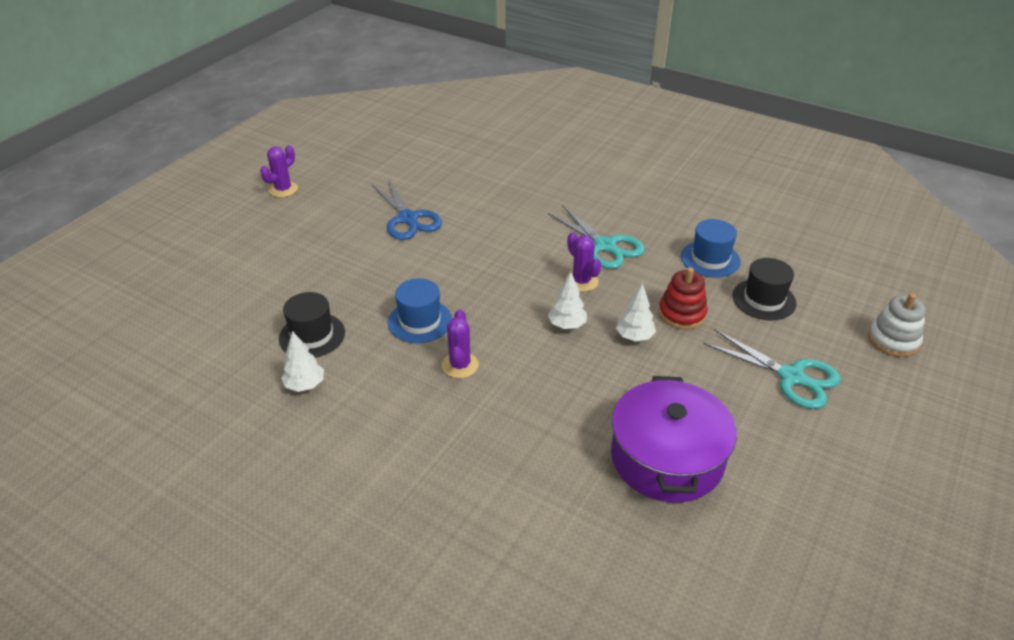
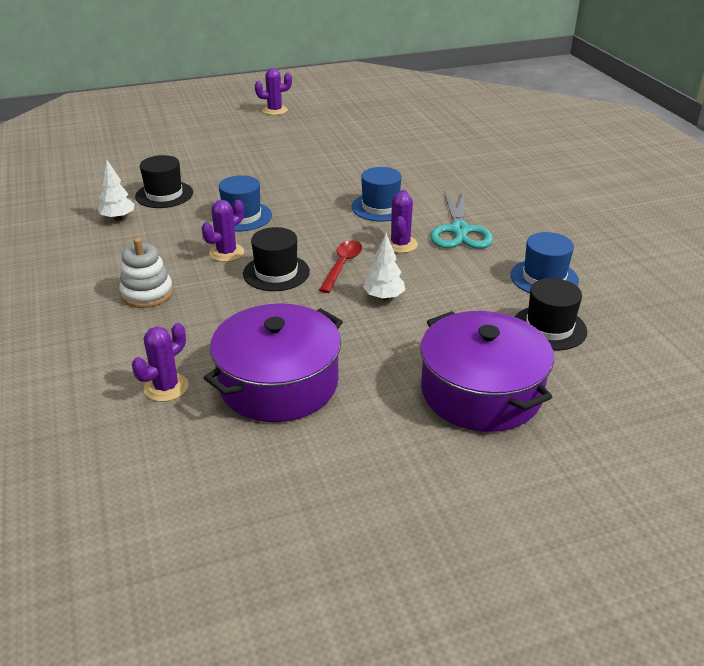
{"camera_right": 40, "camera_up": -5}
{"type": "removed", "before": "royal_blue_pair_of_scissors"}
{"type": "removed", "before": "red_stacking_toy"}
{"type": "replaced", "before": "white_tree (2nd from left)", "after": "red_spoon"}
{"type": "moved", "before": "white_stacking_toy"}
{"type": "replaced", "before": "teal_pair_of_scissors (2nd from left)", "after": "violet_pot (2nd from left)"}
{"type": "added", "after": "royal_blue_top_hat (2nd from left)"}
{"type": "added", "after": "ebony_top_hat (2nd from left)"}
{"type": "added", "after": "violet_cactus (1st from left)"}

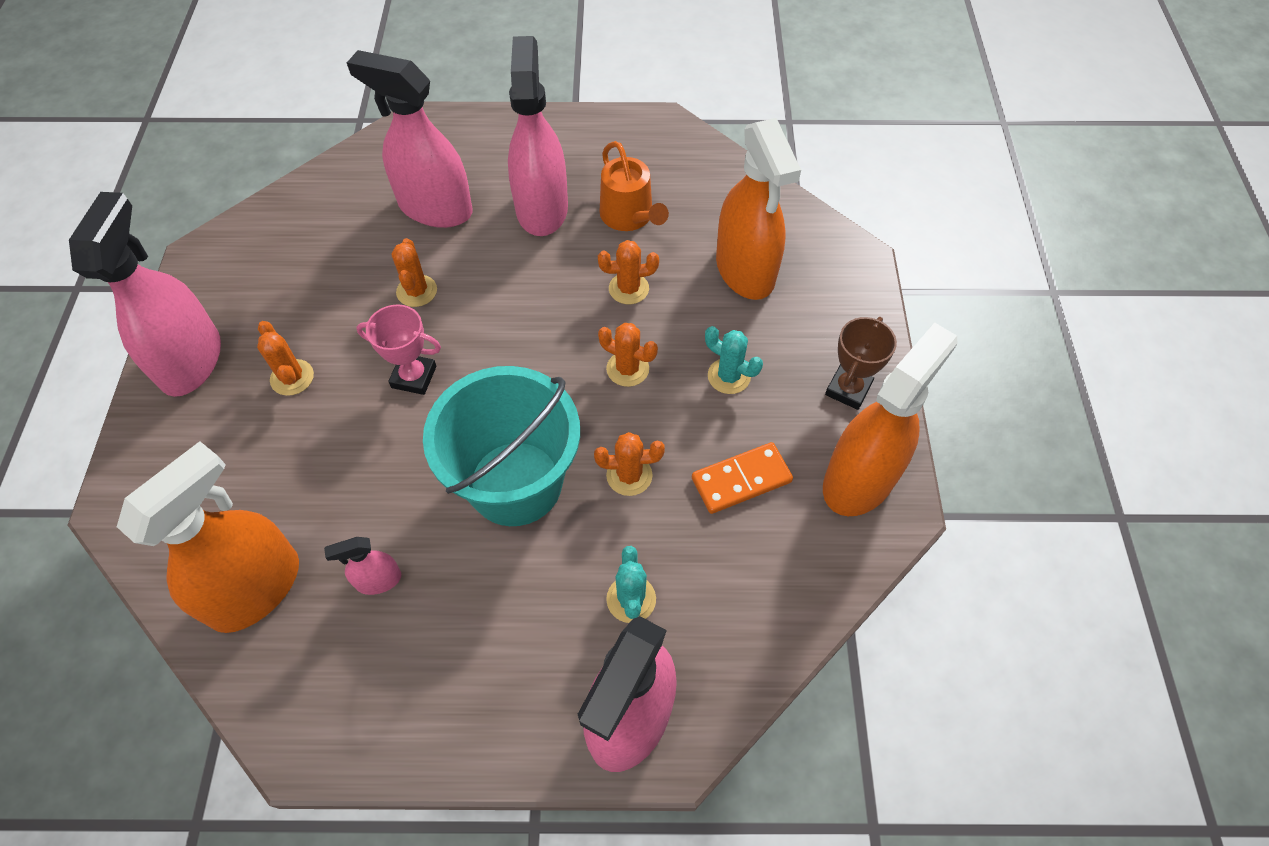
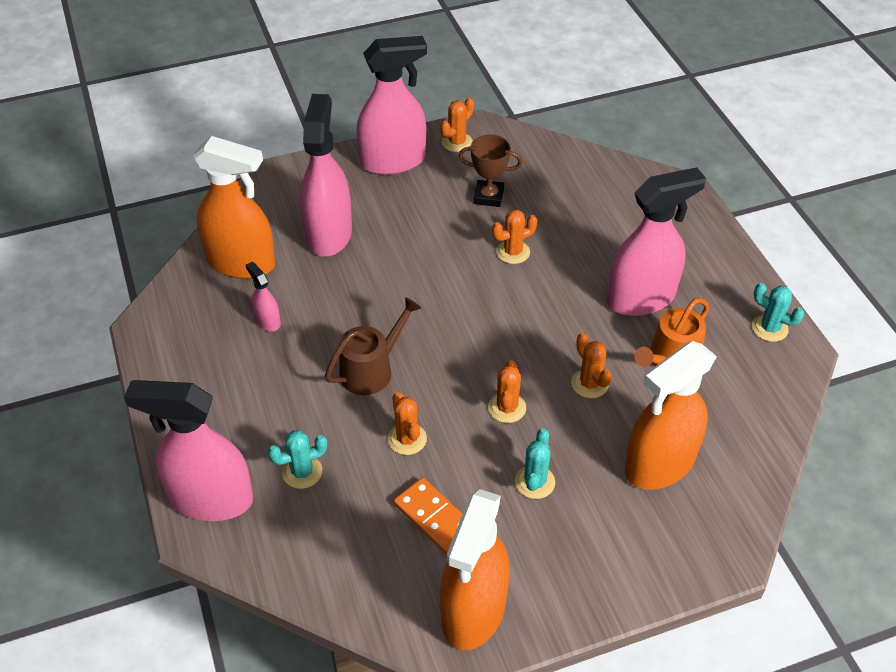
{"camera_right": 70, "camera_up": -10}
{"type": "moved", "before": "rose-pink_sprayer (3rd from left)"}
{"type": "removed", "before": "rose-pink_award_cup"}
{"type": "moved", "before": "russet_award_cup"}
{"type": "moved", "before": "orange-coloured_cactus (1st from left in the first image)", "after": "orange-coloured_cactus (2nd from left)"}
{"type": "turned", "before": "orange-coloured_sprayer (3rd from left in the first image)", "turn": 90}
{"type": "replaced", "before": "teal_sand_bucket", "after": "russet_watering_can"}
{"type": "added", "after": "teal_cactus (3rd from left)"}

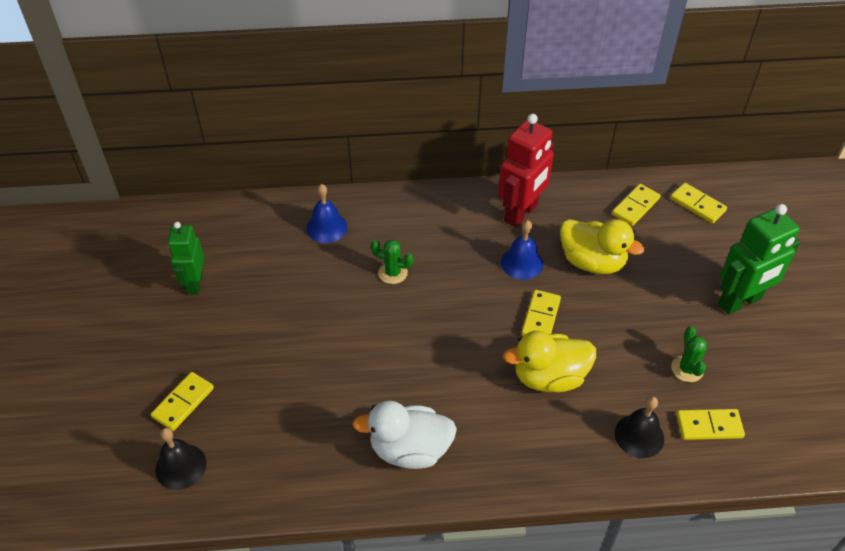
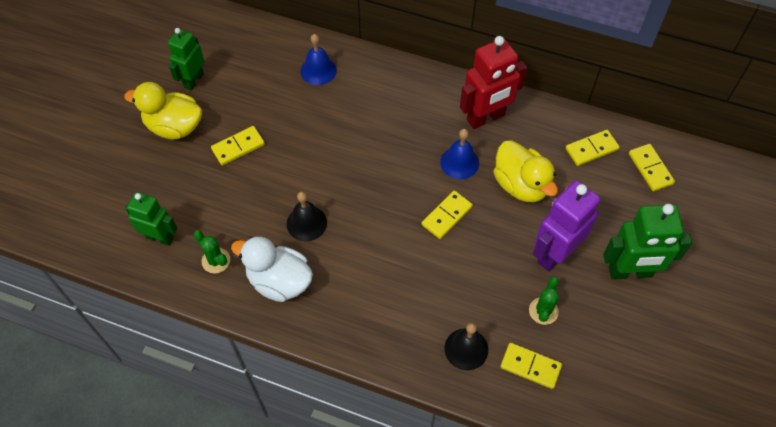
{"camera_right": 25, "camera_up": 10}
{"type": "moved", "before": "green_cactus (1st from left)"}
{"type": "moved", "before": "yellow_duck (1st from left)"}
{"type": "moved", "before": "yellow_domino_piece (1st from left)"}
{"type": "moved", "before": "ebony_school_bell (1st from left)"}
{"type": "added", "after": "violet_toy_robot"}
{"type": "added", "after": "green_toy_robot (1st from left)"}

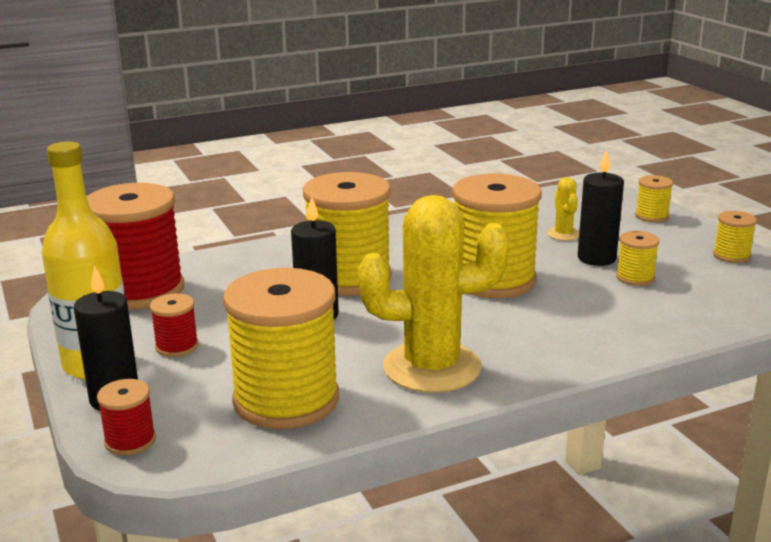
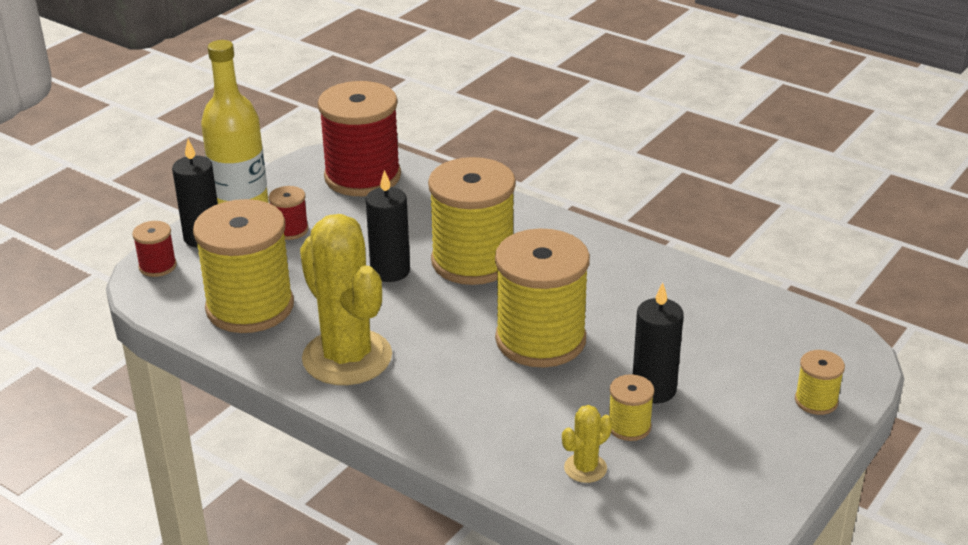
{"camera_right": 60, "camera_up": 10}
{"type": "moved", "before": "yellow_cactus (2nd from left)"}
{"type": "removed", "before": "yellow_reel_of_thread (6th from left)"}

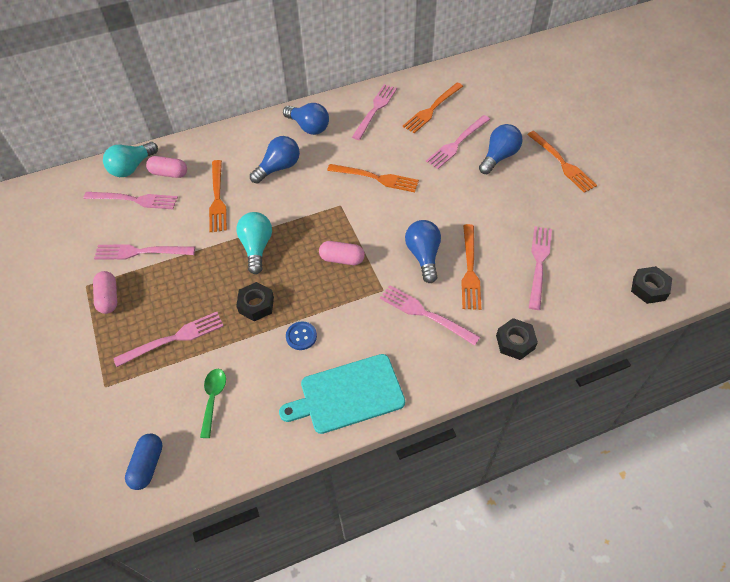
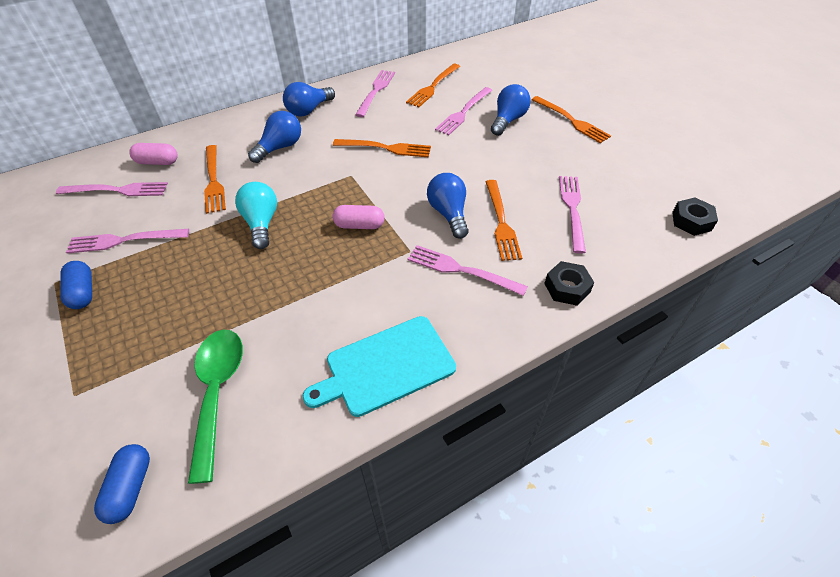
{"camera_right": -10, "camera_up": -5}
{"type": "turned", "before": "royal_blue_bulb (2nd from left)", "turn": 105}
{"type": "removed", "before": "teal_bulb (1st from left)"}
{"type": "recoloured", "before": "rose-pink_pill (1st from left)", "after": "royal_blue_pill (1st from left)"}
{"type": "removed", "before": "ebony_hexagon_nut (1st from left)"}
{"type": "removed", "before": "rose-pink_table_fork (3rd from left)"}
{"type": "removed", "before": "royal_blue_shirt_button"}
{"type": "resized", "before": "green_spoon", "scale": 1.73}

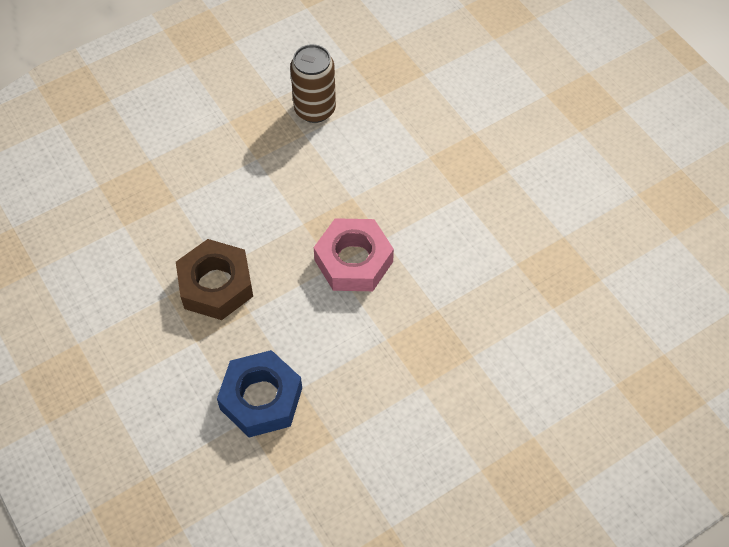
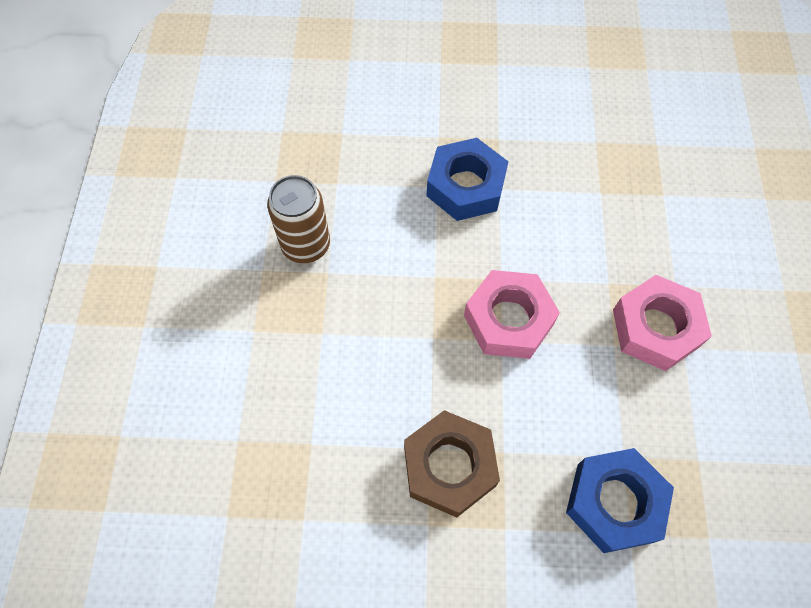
{"camera_right": -55, "camera_up": 5}
{"type": "added", "after": "royal_blue_hexagon_nut (1st from left)"}
{"type": "added", "after": "rose-pink_hexagon_nut (2nd from left)"}

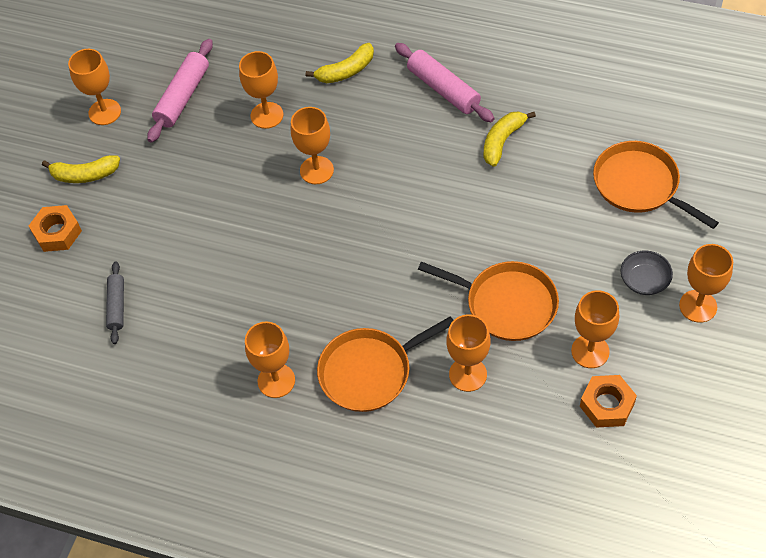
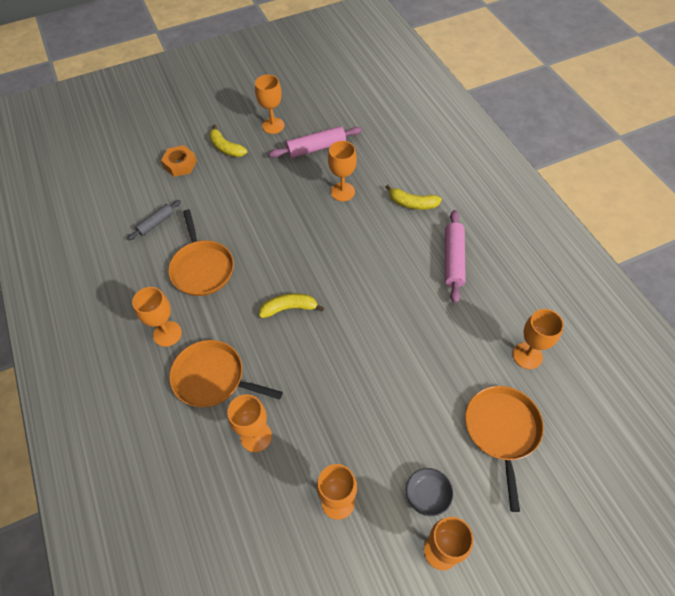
{"camera_right": 45, "camera_up": 0}
{"type": "moved", "before": "orange-coloured_chalice (4th from left in the first image)", "after": "orange-coloured_chalice (7th from left)"}
{"type": "moved", "before": "yellow_toy_banana (3rd from left in the first image)", "after": "yellow_toy_banana (2nd from left)"}
{"type": "moved", "before": "orange-coloured_frying_pan (2nd from left in the first image)", "after": "orange-coloured_frying_pan (1st from left)"}
{"type": "removed", "before": "orange-coloured_hexagon_nut (2nd from left)"}

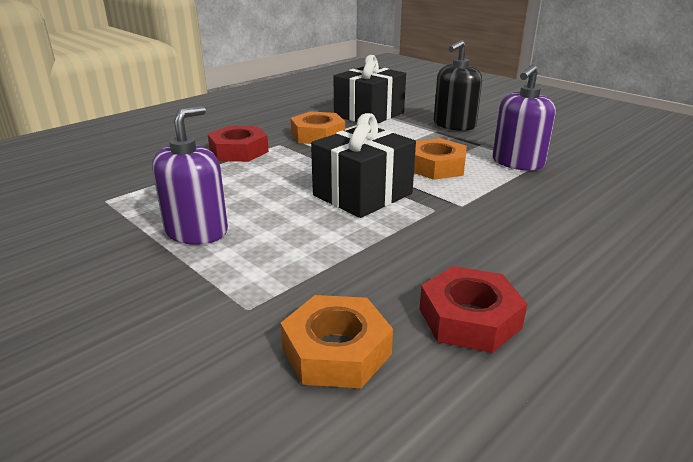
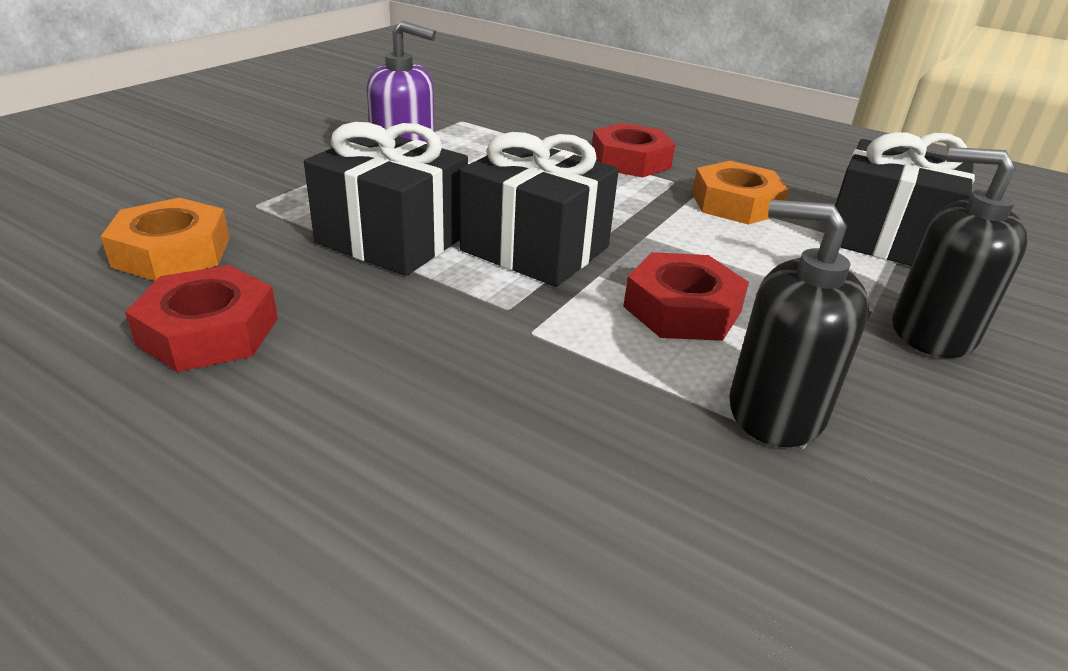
{"camera_right": 75, "camera_up": 5}
{"type": "recoloured", "before": "violet_pump_bottle (2nd from left)", "after": "ebony_pump_bottle (1st from left)"}
{"type": "recoloured", "before": "orange-coloured_hexagon_nut (3rd from left)", "after": "red_hexagon_nut (3rd from left)"}
{"type": "added", "after": "ebony_wrapped_gift (1st from left)"}

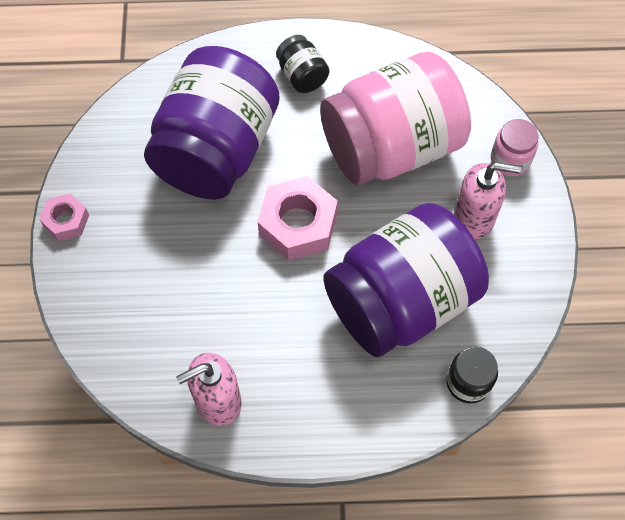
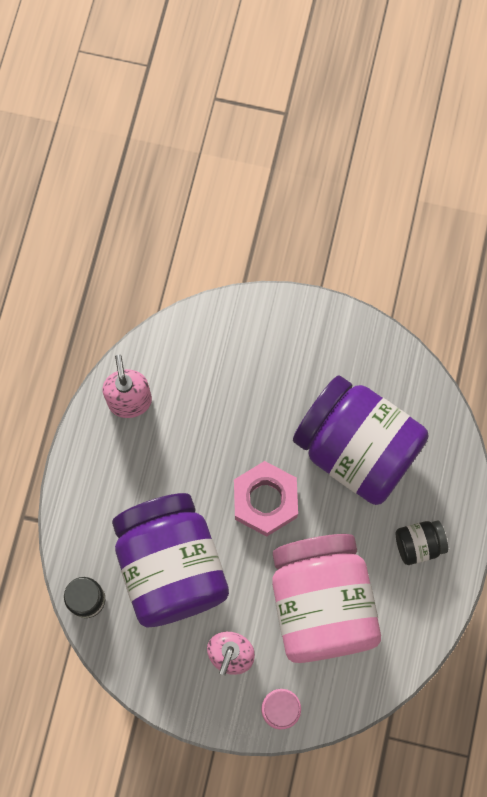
{"camera_right": 105, "camera_up": 10}
{"type": "removed", "before": "rose-pink_hexagon_nut (1st from left)"}

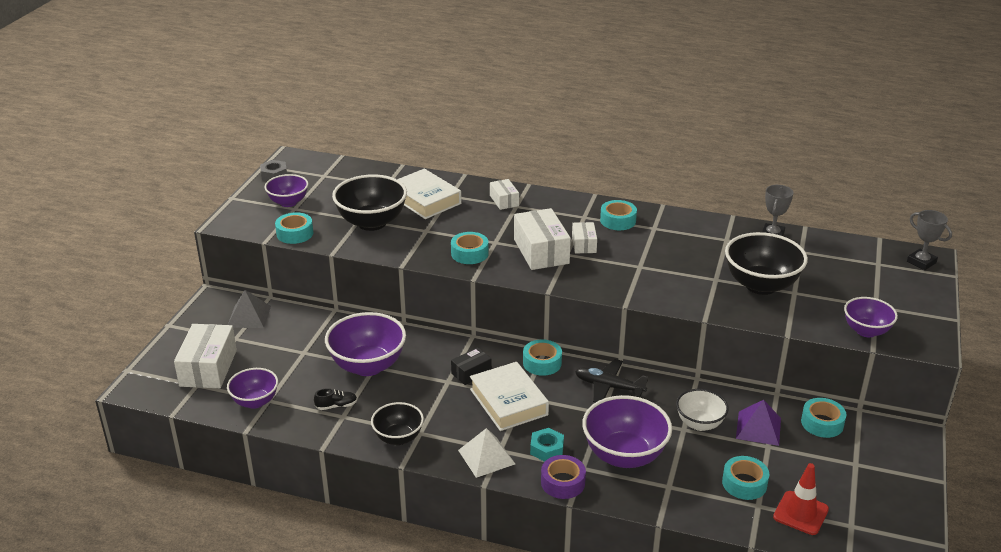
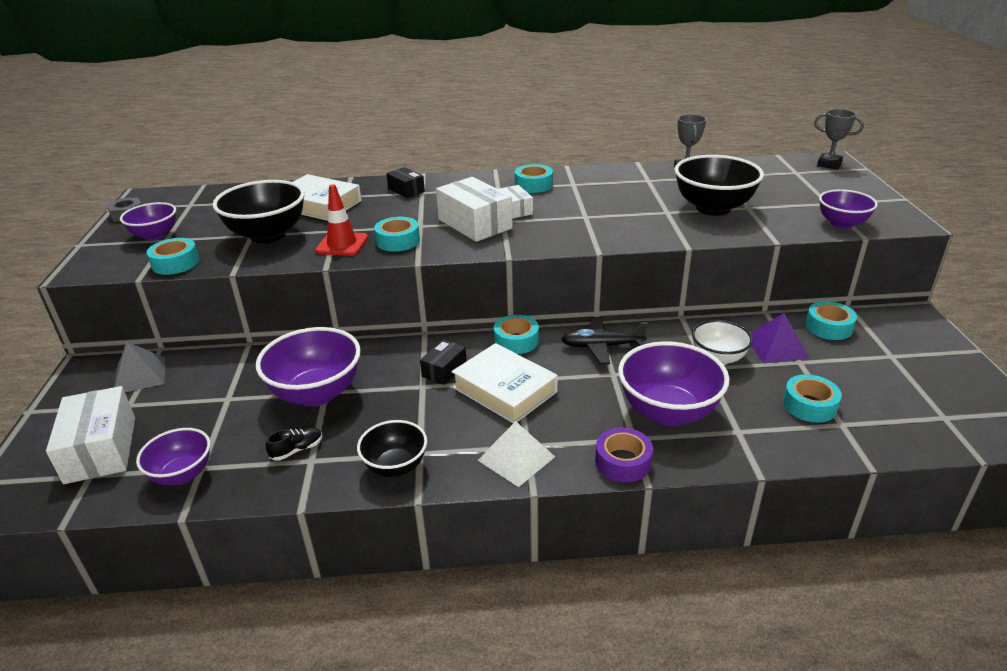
{"camera_right": -20, "camera_up": 0}
{"type": "recoloured", "before": "white_box (2nd from left)", "after": "ebony_box (1st from left)"}
{"type": "removed", "before": "teal_hexagon_nut"}
{"type": "moved", "before": "red_traffic_cone"}

